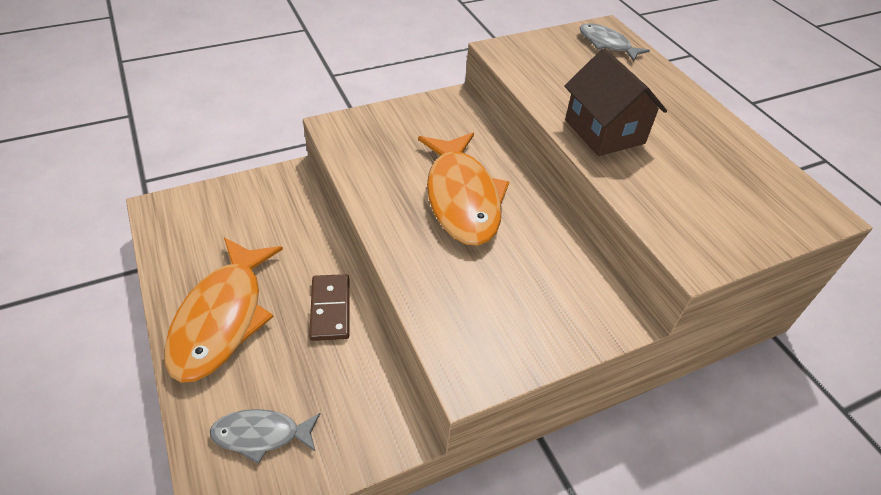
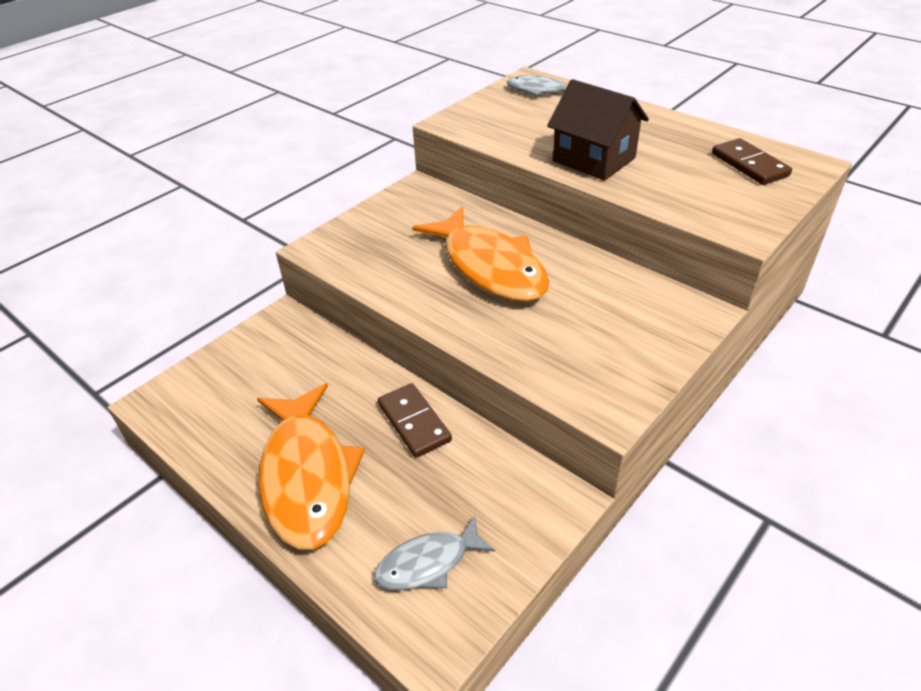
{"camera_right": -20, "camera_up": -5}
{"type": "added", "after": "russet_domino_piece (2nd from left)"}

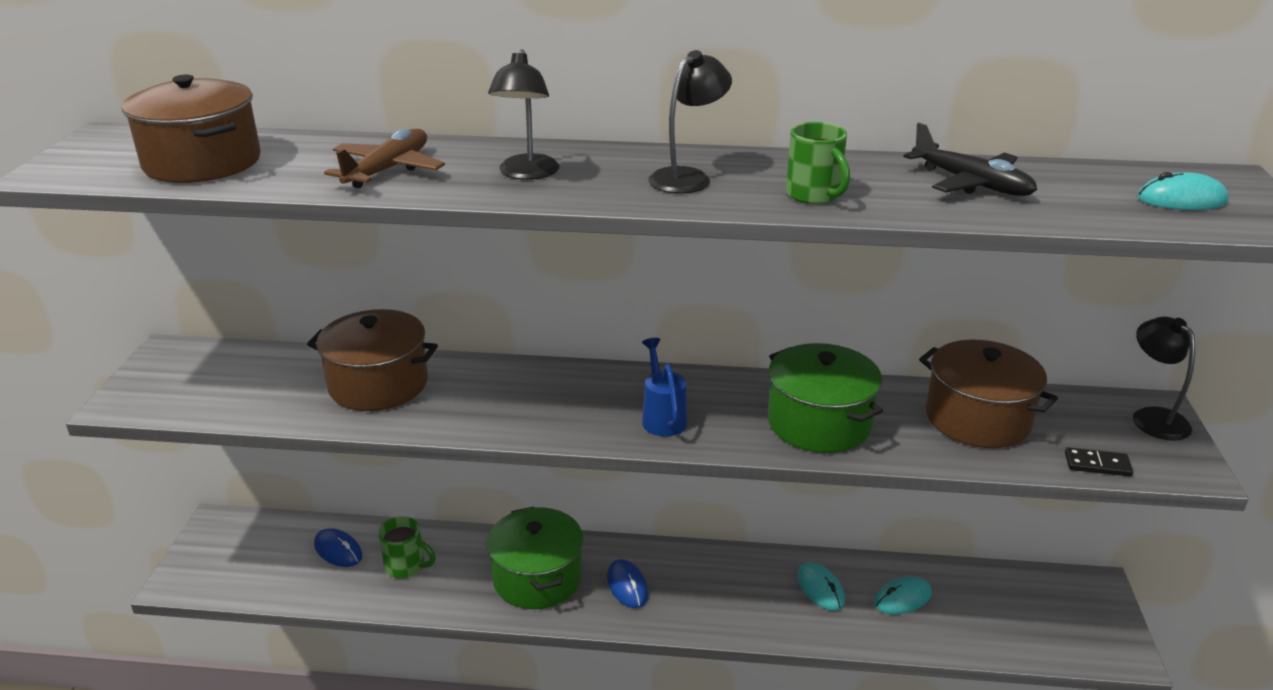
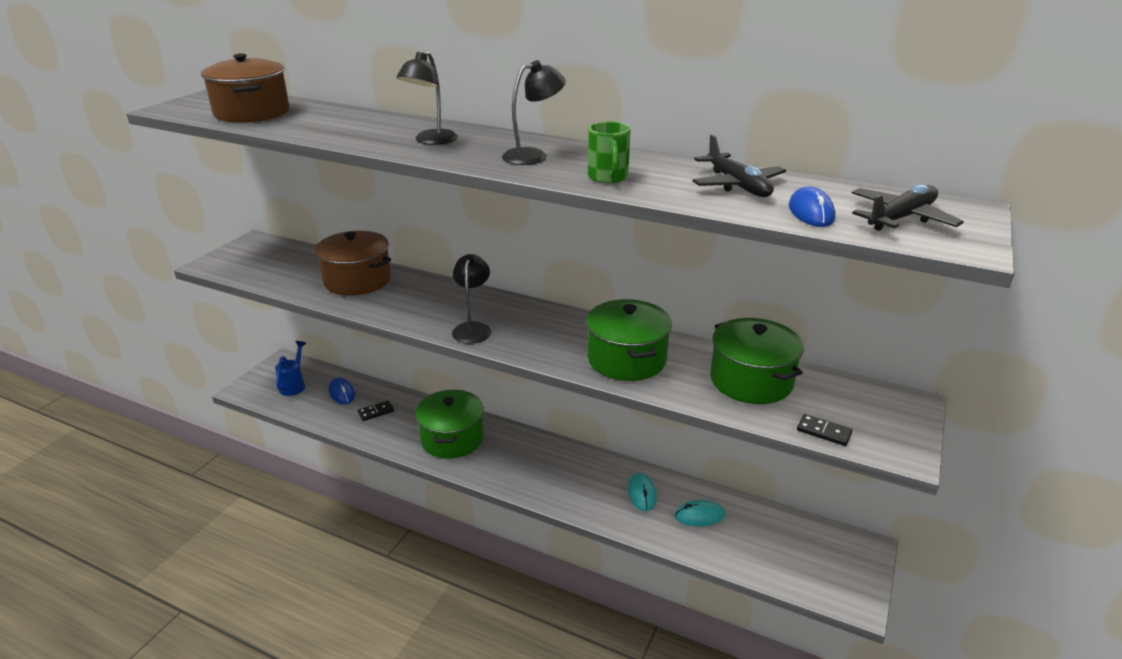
{"camera_right": 20, "camera_up": 0}
{"type": "removed", "before": "russet_aeroplane"}
{"type": "replaced", "before": "teal_PC_mouse (3rd from left)", "after": "ebony_aeroplane (2nd from left)"}
{"type": "moved", "before": "ebony_lamp (3rd from left in the first image)", "after": "ebony_lamp (2nd from left)"}
{"type": "moved", "before": "royal_blue_watering_can"}
{"type": "recoloured", "before": "russet_pot (3rd from left)", "after": "green_pot (3rd from left)"}
{"type": "replaced", "before": "green_mug (1st from left)", "after": "ebony_domino_piece (1st from left)"}
{"type": "moved", "before": "royal_blue_PC_mouse (2nd from left)"}

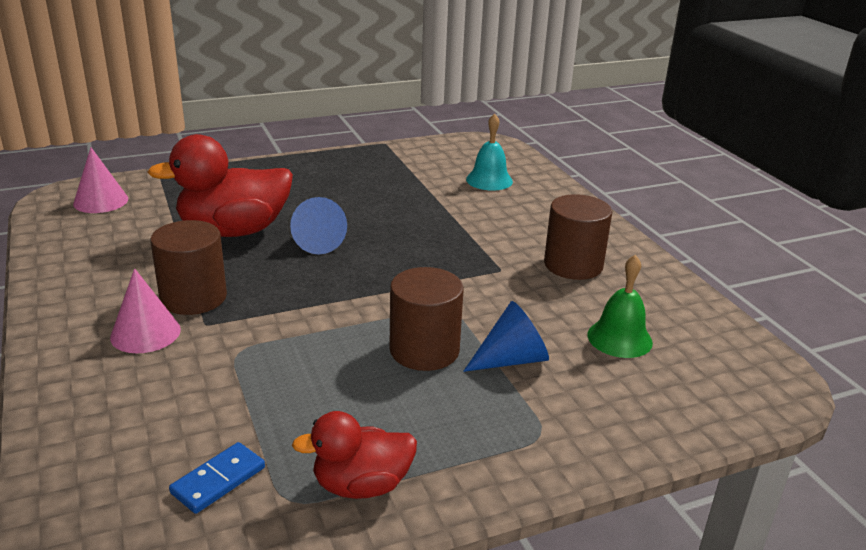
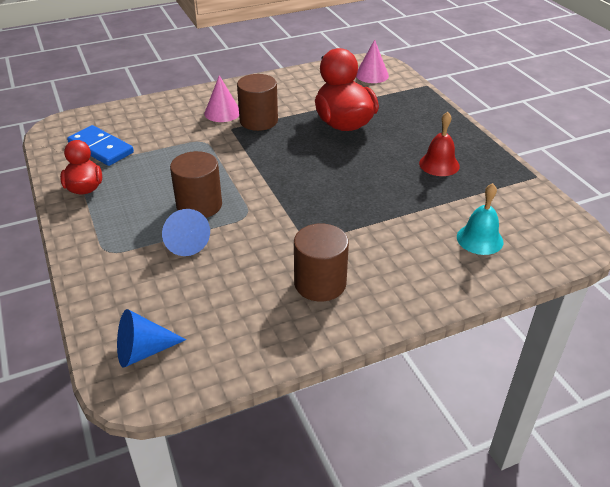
{"camera_right": 90, "camera_up": 10}
{"type": "moved", "before": "royal_blue_solid_cone (1st from left)"}
{"type": "removed", "before": "green_school_bell"}
{"type": "resized", "before": "royal_blue_domino_piece", "scale": 1.61}
{"type": "added", "after": "red_school_bell"}

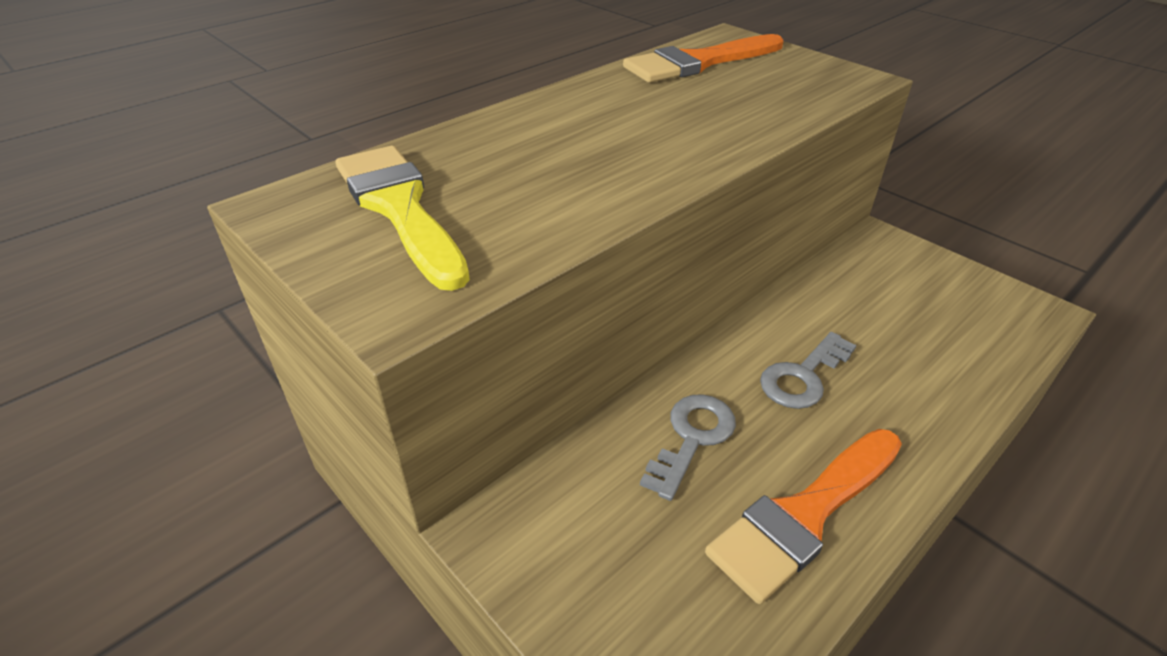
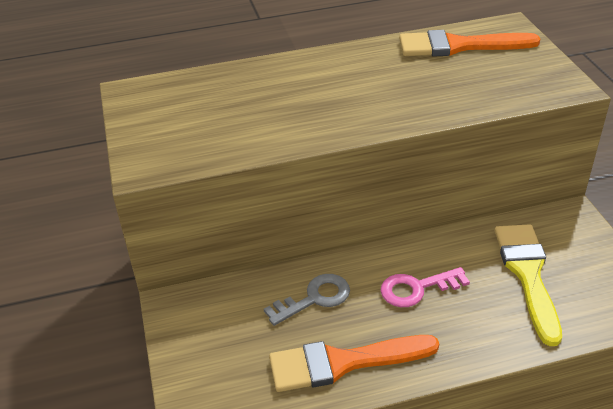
{"camera_right": 30, "camera_up": 0}
{"type": "moved", "before": "yellow_paintbrush"}
{"type": "recoloured", "before": "ash-grey_door_key (2nd from left)", "after": "rose-pink_door_key"}

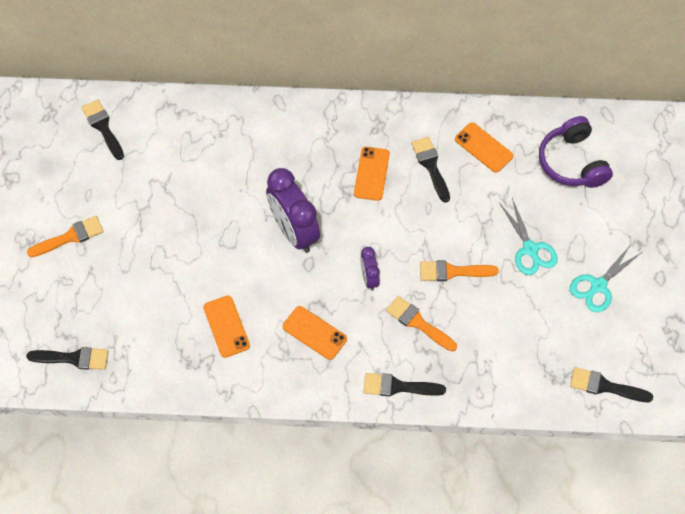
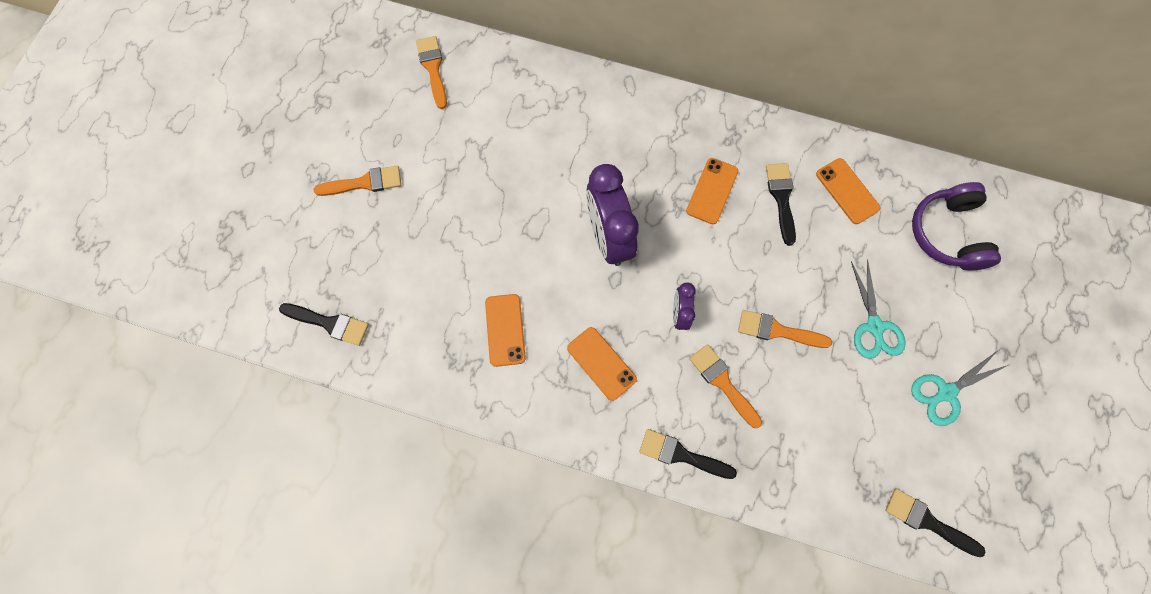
{"camera_right": 15, "camera_up": 10}
{"type": "recoloured", "before": "ebony_paintbrush (2nd from left)", "after": "orange-coloured_paintbrush (2nd from left)"}

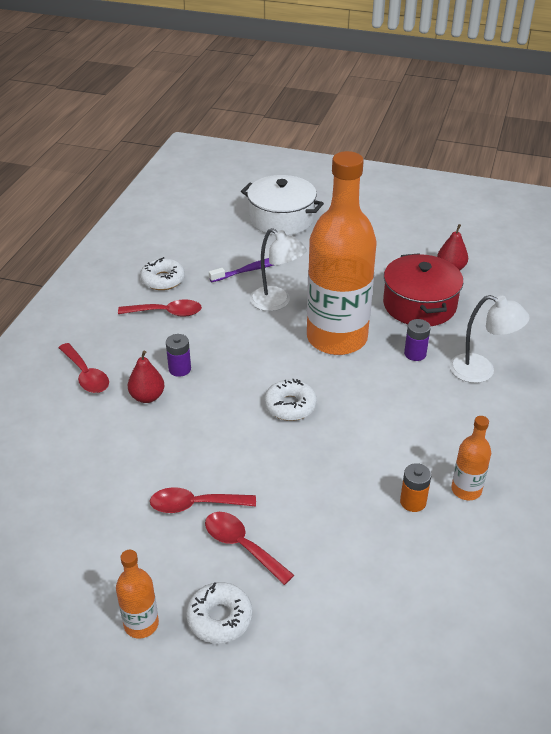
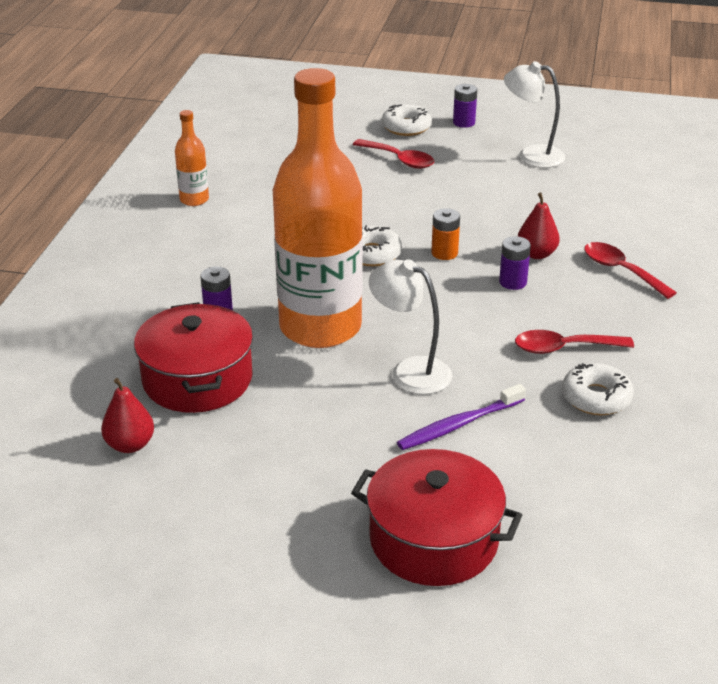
{"camera_right": 175, "camera_up": -5}
{"type": "recoloured", "before": "white_pot", "after": "red_pot (2nd from left)"}
{"type": "moved", "before": "white_lamp (2nd from left)"}
{"type": "moved", "before": "orange-coloured_battery"}
{"type": "removed", "before": "red_spoon (3rd from left)"}
{"type": "replaced", "before": "orange-coloured_flask (1st from left)", "after": "violet_battery (2nd from left)"}

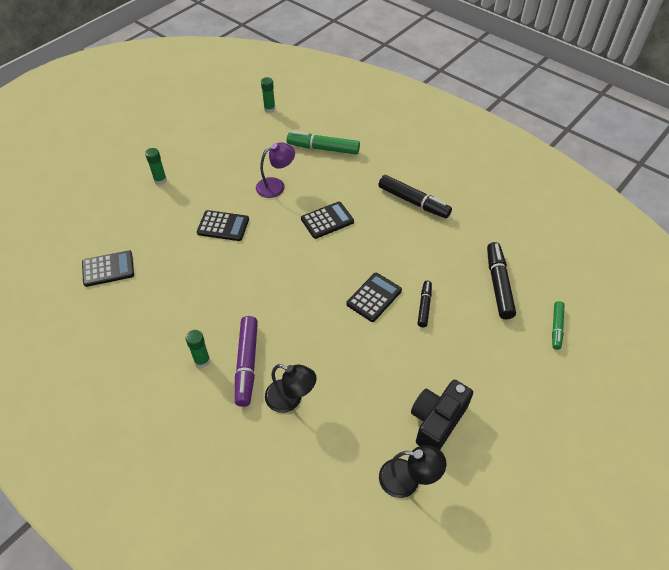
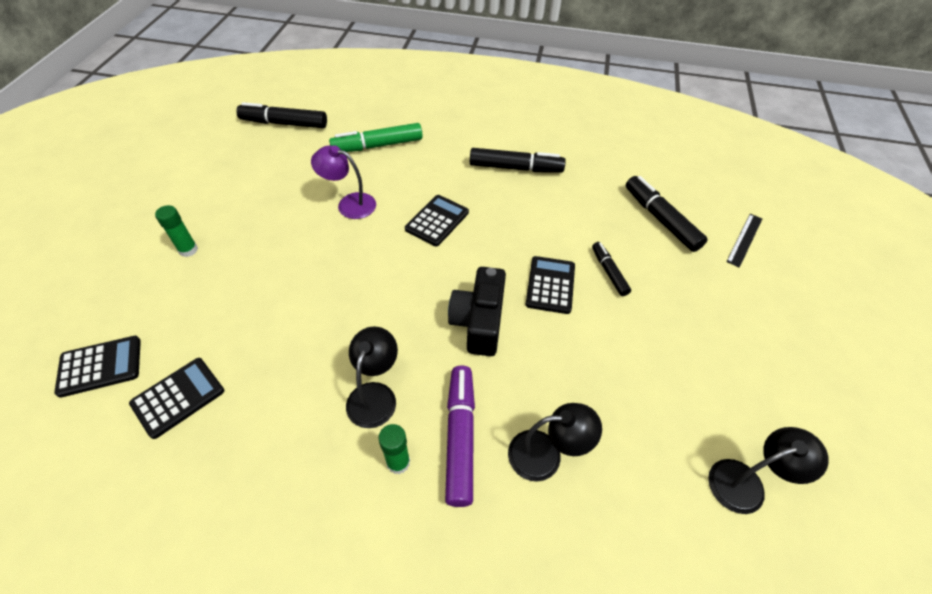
{"camera_right": -30, "camera_up": 0}
{"type": "replaced", "before": "green_stick_of_glue (3rd from left)", "after": "ebony_marker (1st from left)"}
{"type": "turned", "before": "violet_lamp", "turn": -105}
{"type": "moved", "before": "ebony_calculator (2nd from left in the first image)", "after": "ebony_calculator (1st from left)"}
{"type": "replaced", "before": "green_marker (2nd from left)", "after": "ebony_straightedge"}
{"type": "turned", "before": "violet_marker", "turn": -150}
{"type": "moved", "before": "ebony_camera"}
{"type": "added", "after": "ebony_lamp (1st from left)"}

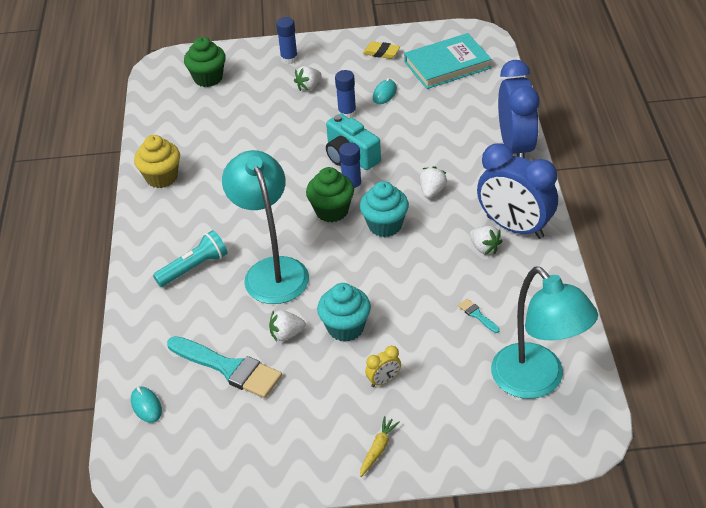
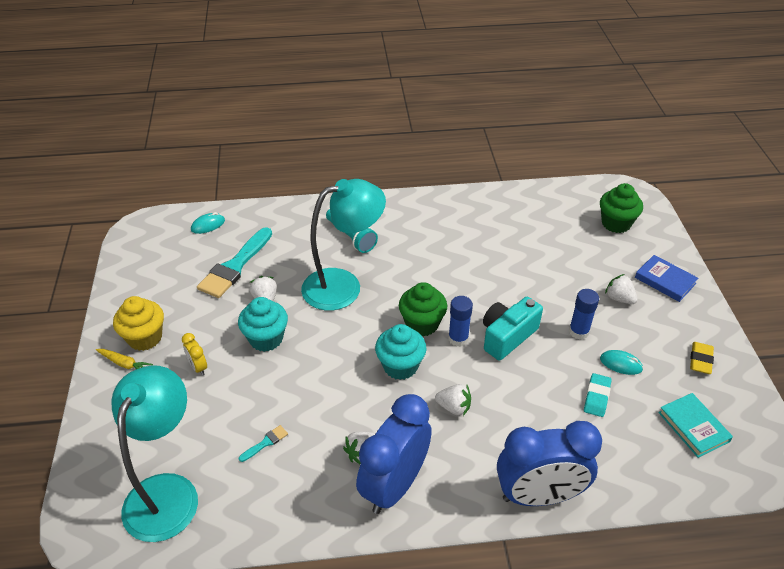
{"camera_right": 85, "camera_up": 0}
{"type": "replaced", "before": "royal_blue_stick_of_glue (1st from left)", "after": "royal_blue_book"}
{"type": "resized", "before": "teal_book", "scale": 0.64}
{"type": "moved", "before": "yellow_fairy_cake"}
{"type": "turned", "before": "teal_lamp (2nd from left in the first image)", "turn": 135}
{"type": "added", "after": "teal_pencil_eraser"}

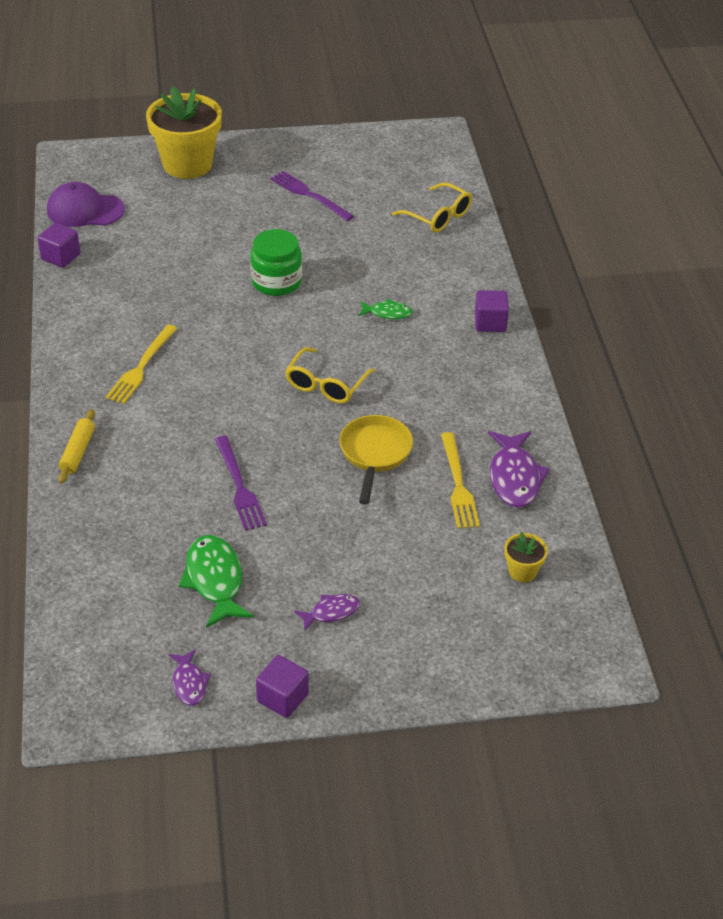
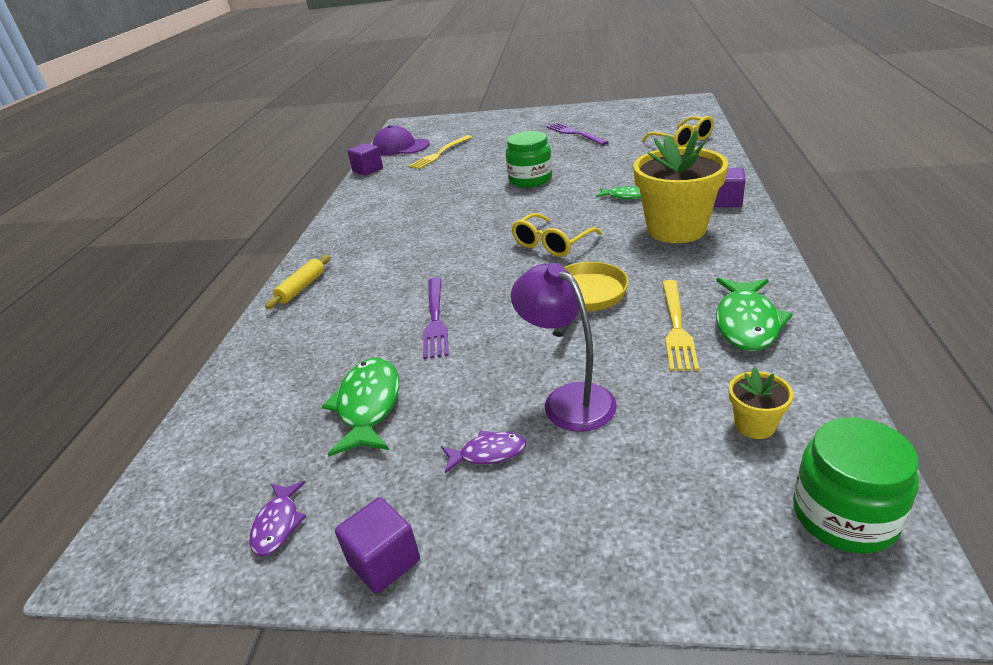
{"camera_right": 20, "camera_up": -10}
{"type": "moved", "before": "yellow_plant_pot (1st from left)"}
{"type": "moved", "before": "yellow_table_fork (1st from left)"}
{"type": "recoloured", "before": "violet_fish_figure (3rd from left)", "after": "green_fish_figure (3rd from left)"}
{"type": "added", "after": "violet_lamp"}
{"type": "added", "after": "green_jam_jar (2nd from left)"}

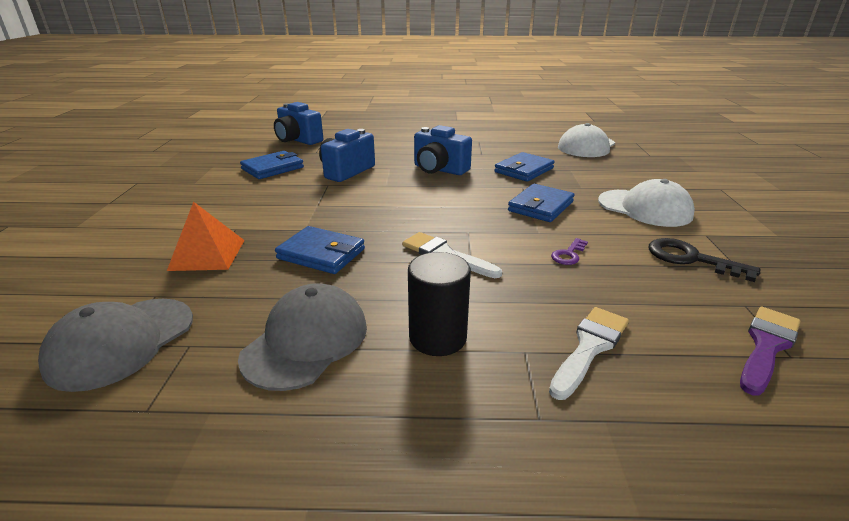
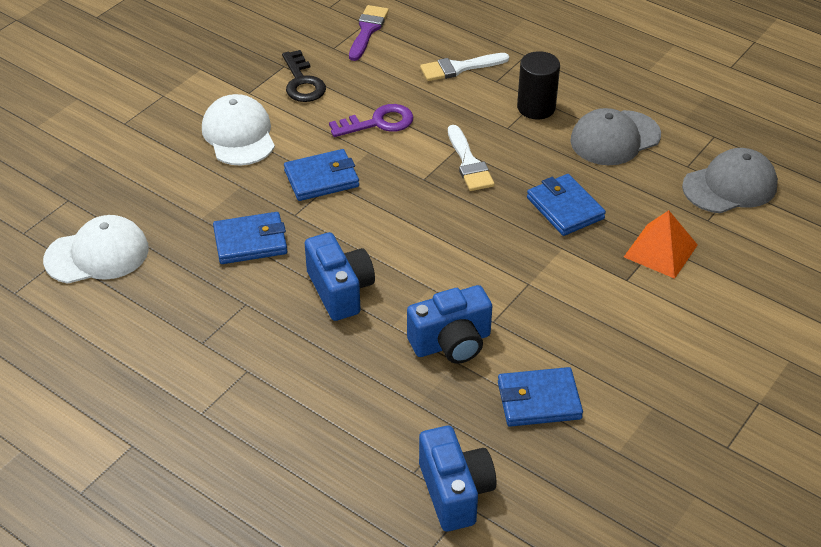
{"camera_right": -145, "camera_up": 15}
{"type": "resized", "before": "violet_door_key", "scale": 1.75}
{"type": "turned", "before": "violet_paintbrush", "turn": 120}

